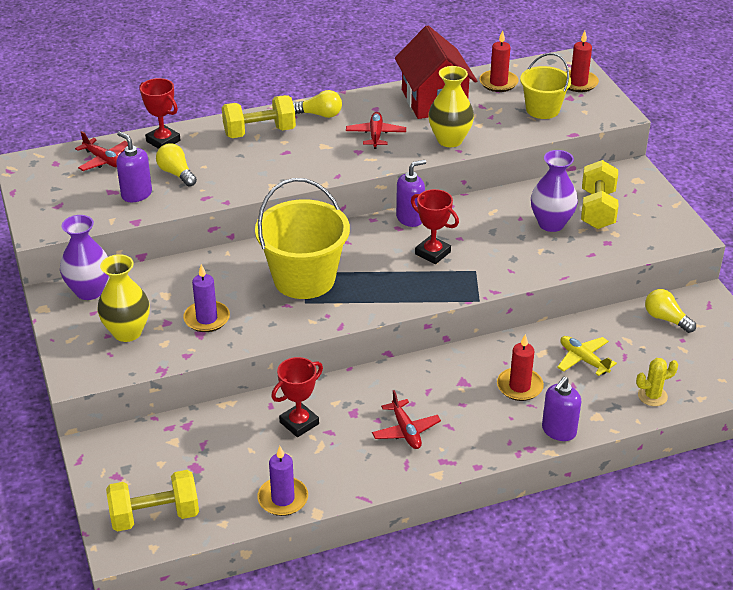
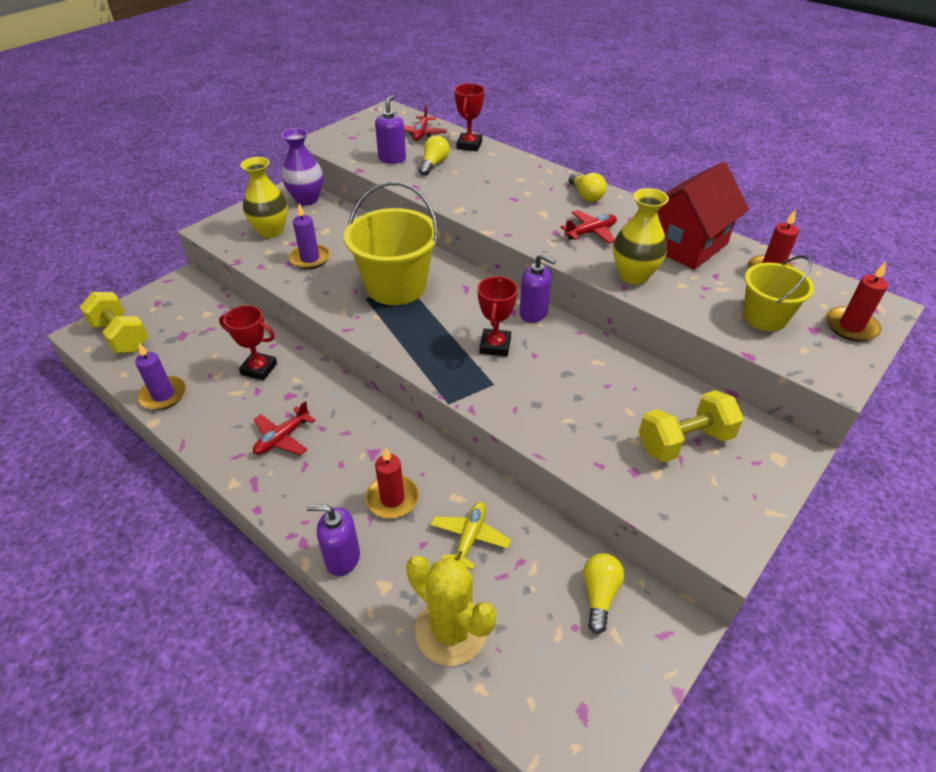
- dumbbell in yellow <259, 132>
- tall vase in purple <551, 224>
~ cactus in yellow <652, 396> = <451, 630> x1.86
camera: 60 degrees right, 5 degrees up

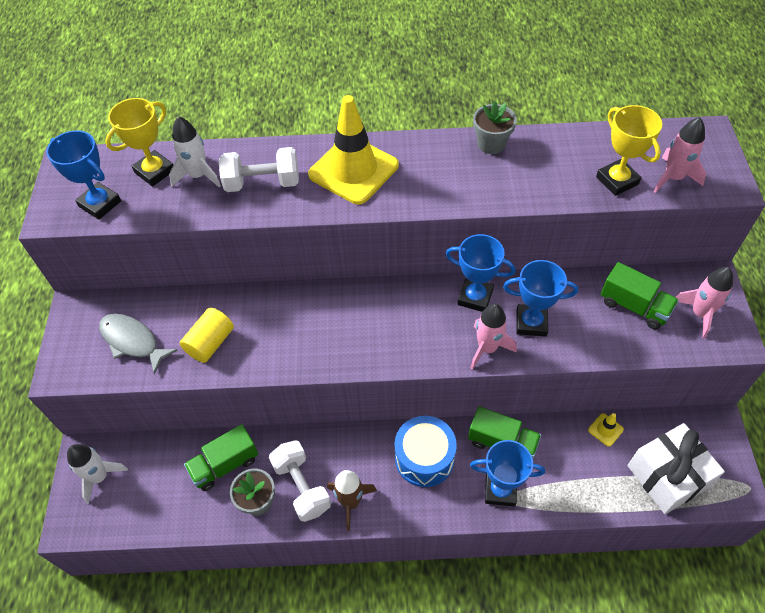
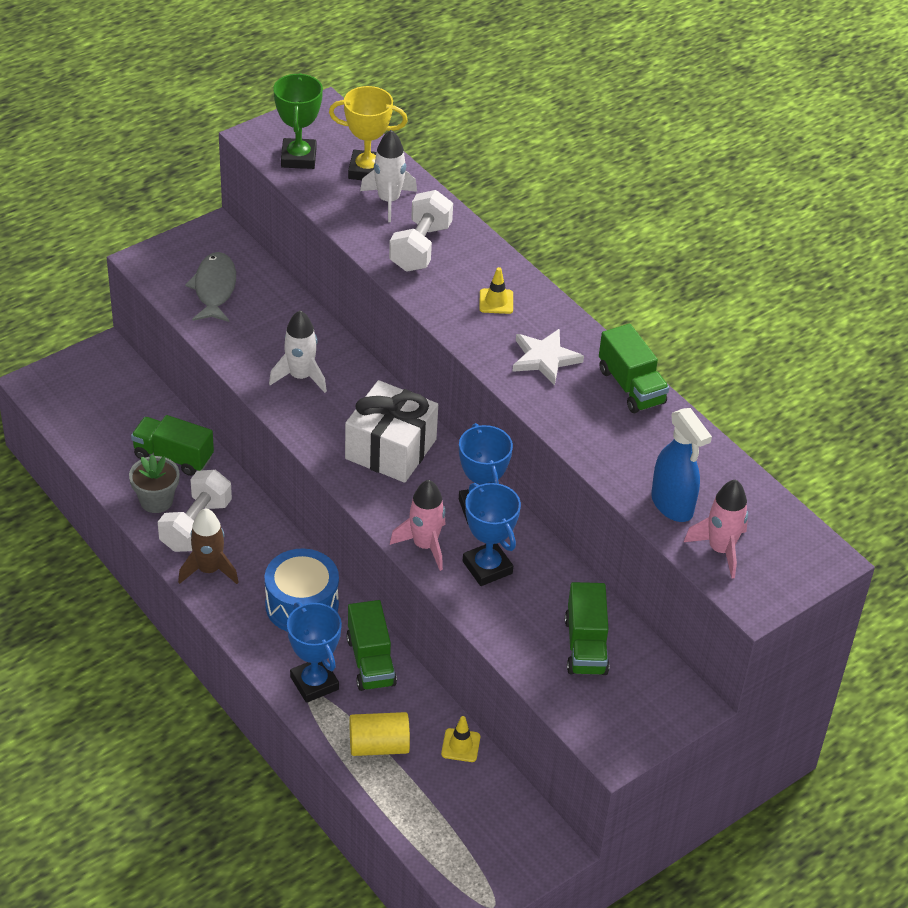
~ safety cone in yellow <353, 170> = <496, 301> x0.40
~ potted plant in ash-grey <491, 144> to toy truck in emerald <631, 386>
~ trophy in yellow <617, 180> to spray cleaner in blue <672, 505>
~ trophy in blue <100, 204> to trophy in emerald <298, 158>
~ dumbbell in pure white <262, 183> = <420, 247> 60 degrees clockwise
- rocket in rose-pink <699, 313>
~ cylinder in yellow <210, 343> to <379, 746>
~ wrapped gift in pure white <667, 476> to <390, 449>
~ rocket in pure white <99, 477> to <300, 377>
+ star shape in pure white <544, 358>
camera: 50 degrees right, 10 degrees down

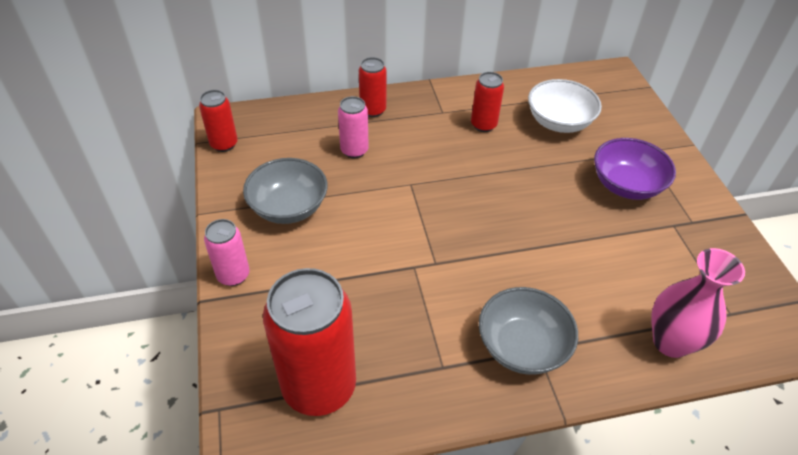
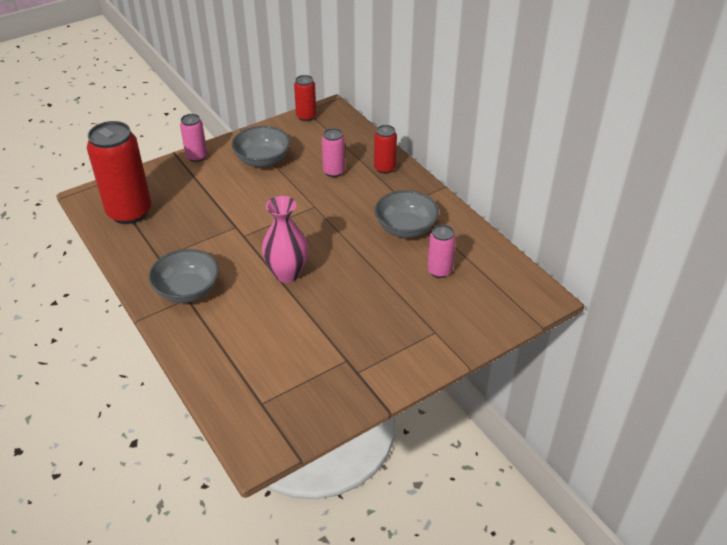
~ tin in red <483, 125> to deep dish in ash-grey <405, 228>
~ deep dish in pure white <559, 122> to tin in rose-pink <439, 271>
- deep dish in purple <626, 185>
~ tall vase in rose-pink <670, 342> to <287, 274>
camera: 70 degrees right, 5 degrees down

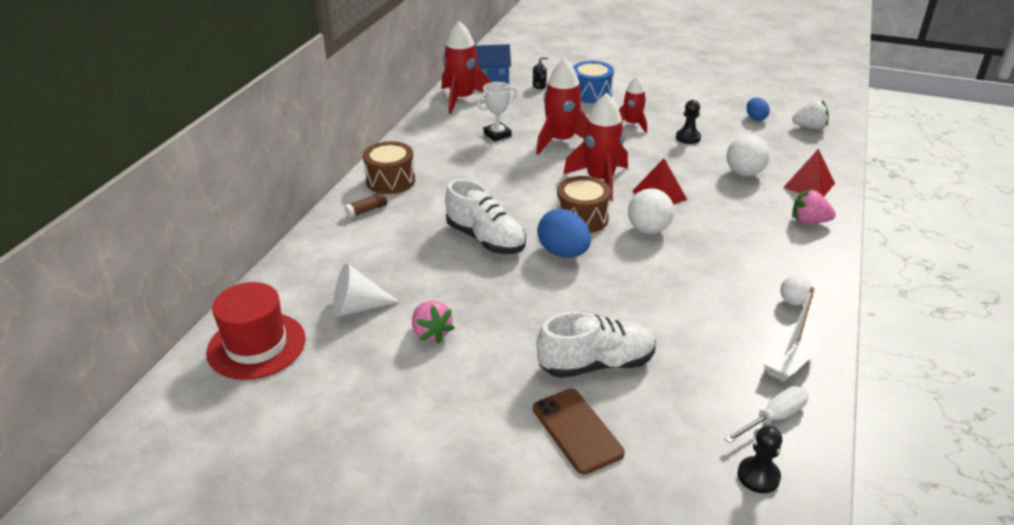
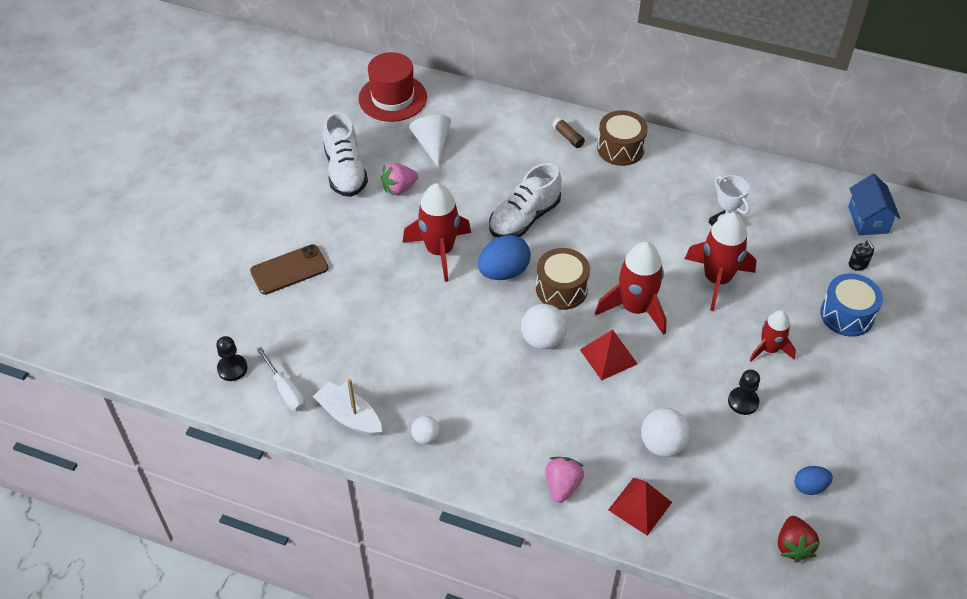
~ rocket in red <462, 99> to <439, 251>
~ toy strawberry in pure white <809, 127> to toy strawberry in red <793, 546>
~ sneaker in pure white <596, 364> to <345, 171>
camera: 90 degrees right, 15 degrees up

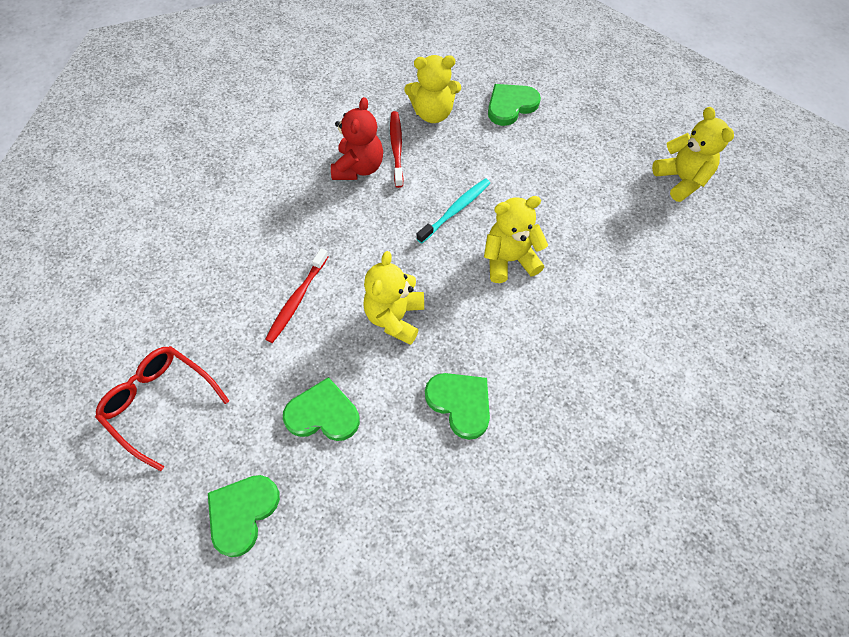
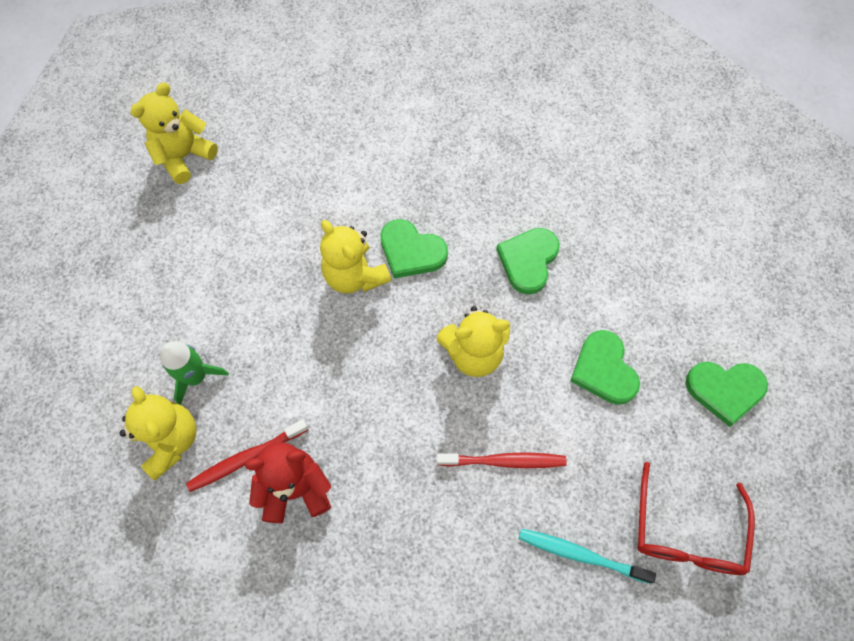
~ love heart in emerald <511, 105> to <411, 251>
~ toothbrush in teal <455, 210> to <580, 554>
+ rocket in emerald <196, 377>
camera: 115 degrees left, 5 degrees up

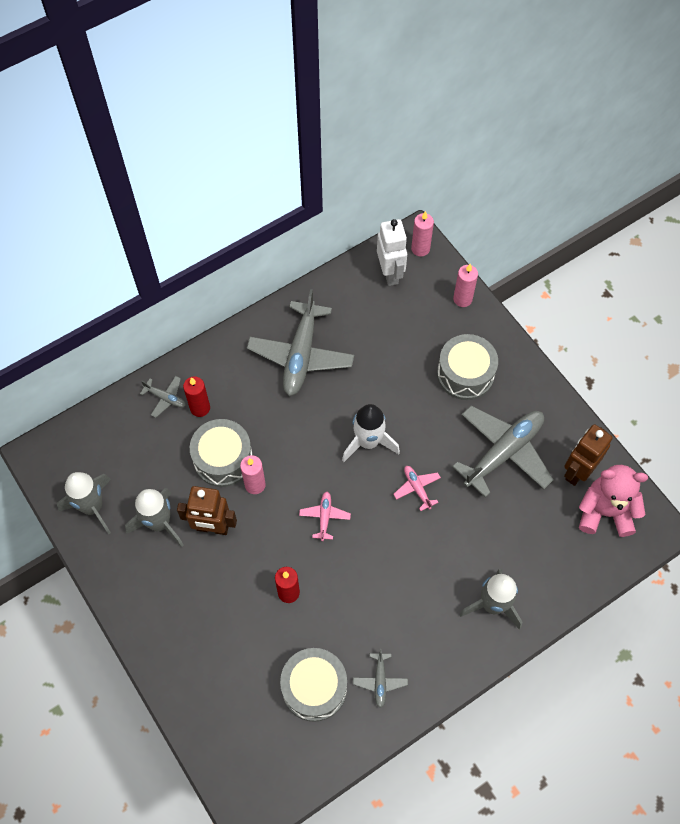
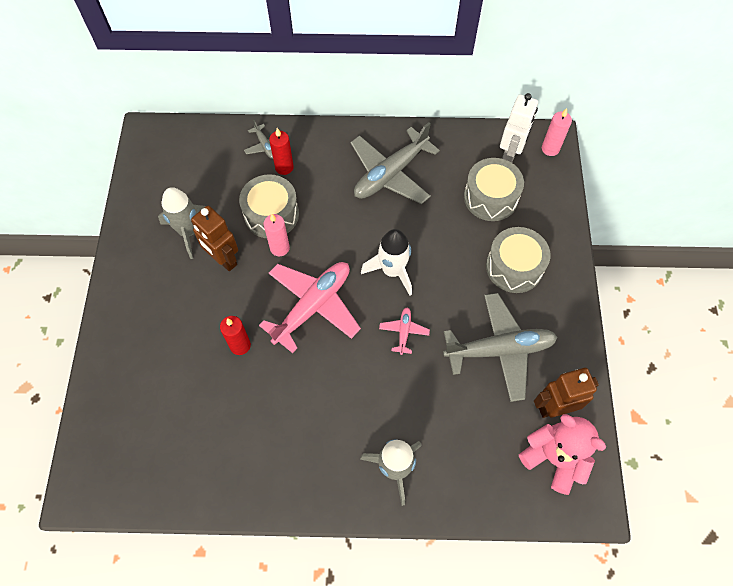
- pillar candle in rose-pink <462, 299>
- rocket in ash-grey <92, 507>
~ aeroplane in rose-pink <324, 517> = <313, 306> x2.23
~ toy drum in ash-grey <314, 688> to <490, 197>
- aeroplane in ash-grey <380, 681>
camera: 35 degrees right, 0 degrees up

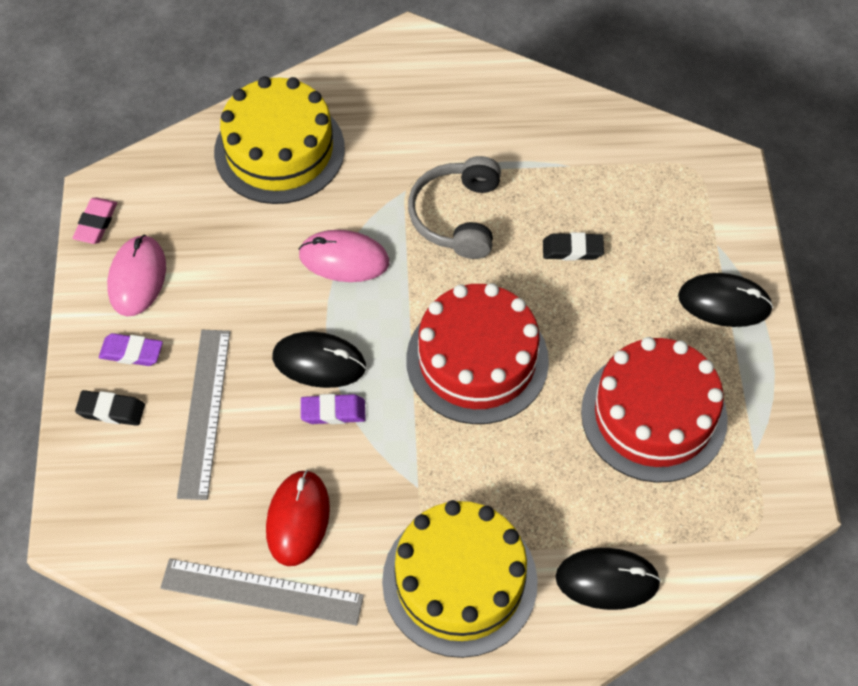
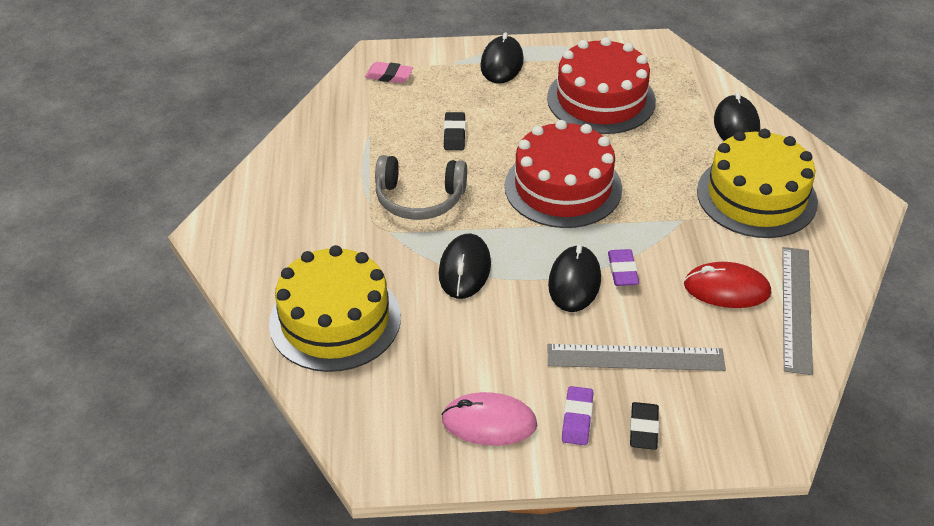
~ eraser in rose-pink <96, 223> to <389, 76>
~ PC mouse in rose-pink <344, 259> to PC mouse in ebony <464, 269>
camera: 90 degrees left, 15 degrees down

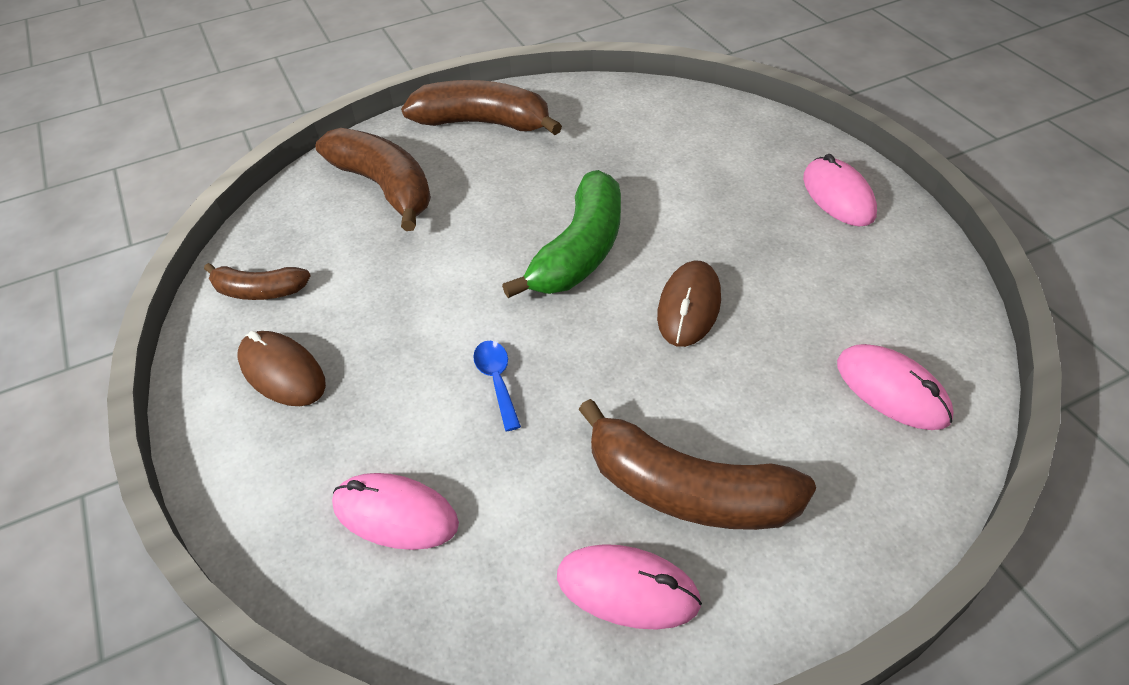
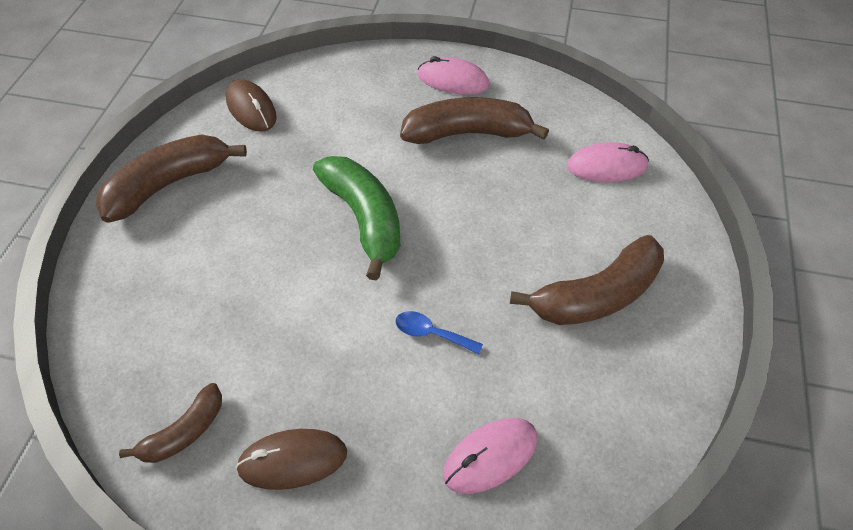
~ toy banana in dark brown <385, 187> to <467, 133>
~ PC mouse in dark brown <689, 307> to <251, 109>
- PC mouse in rose-pink <627, 589>
camera: 55 degrees left, 5 degrees up

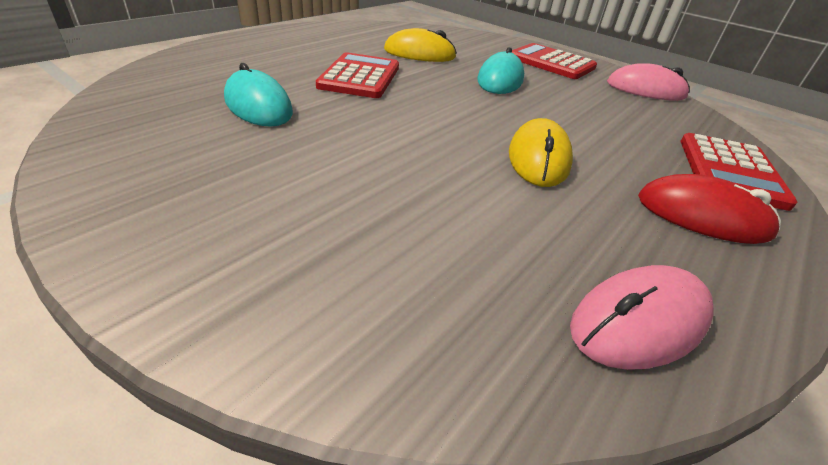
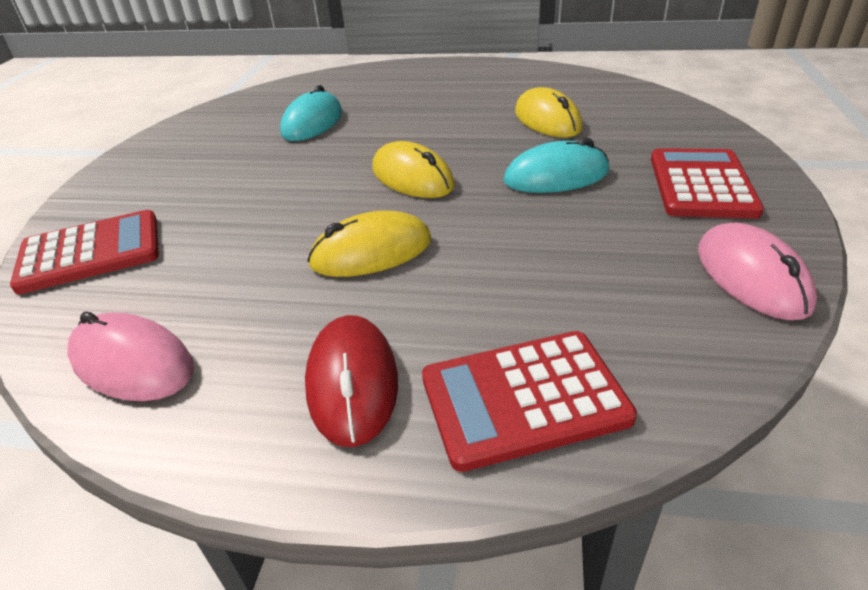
~ calculator in red <360, 77> to <90, 253>
+ PC mouse in yellow <412, 177>
camera: 65 degrees right, 0 degrees up

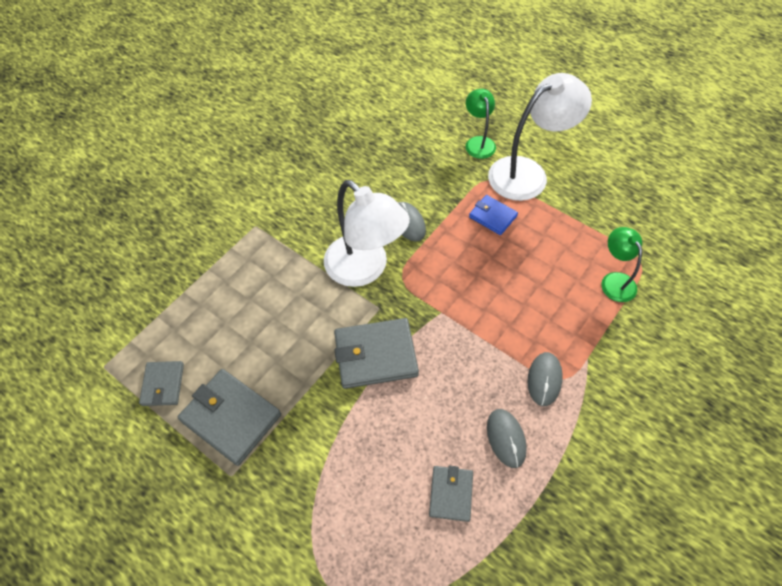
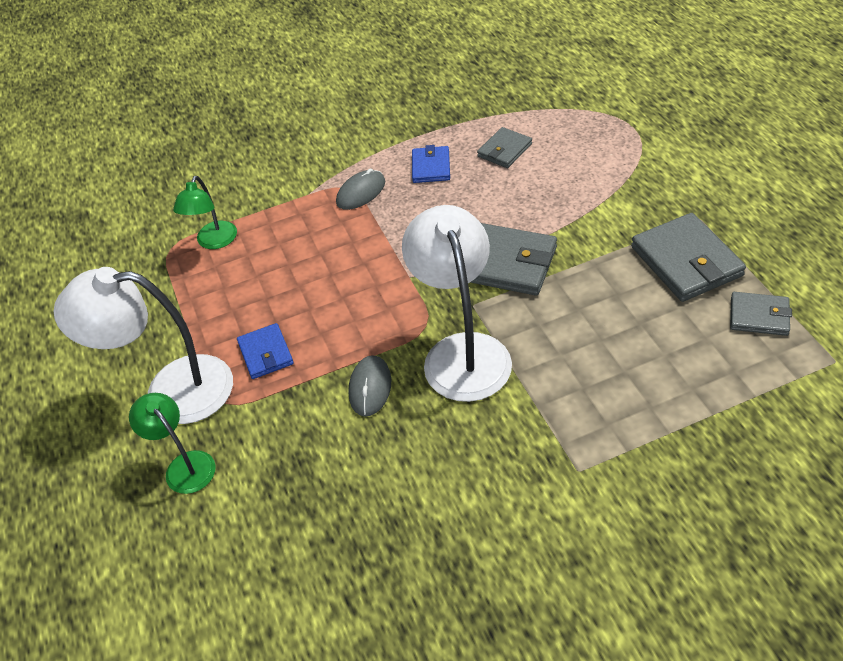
~ reading lamp in emerald <478, 142> = <184, 465> 120 degrees clockwise
~ card wallet in ash-grey <163, 384> = <759, 316> 75 degrees clockwise
~ PC mouse in ash-grey <506, 438> to card wallet in blue <431, 167>
camera: 145 degrees left, 10 degrees down

